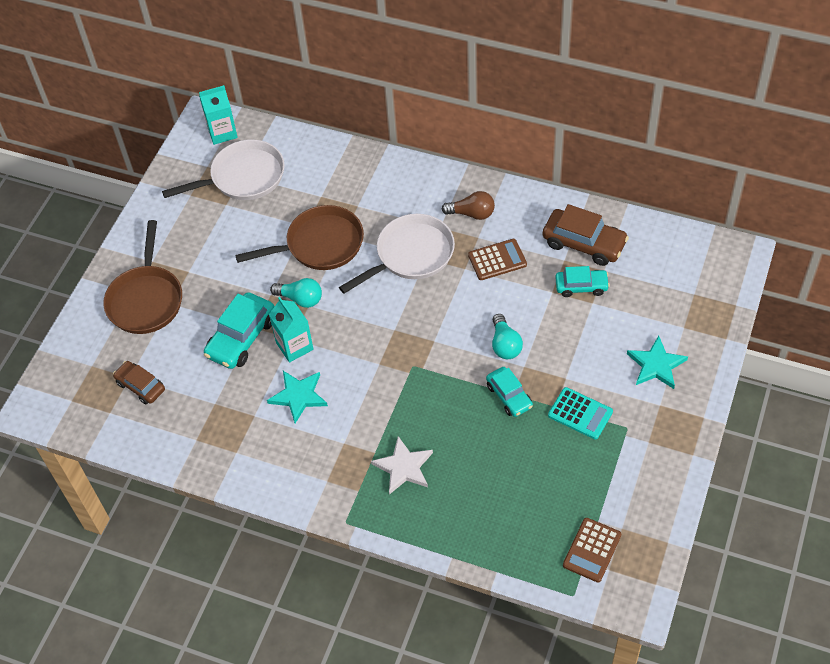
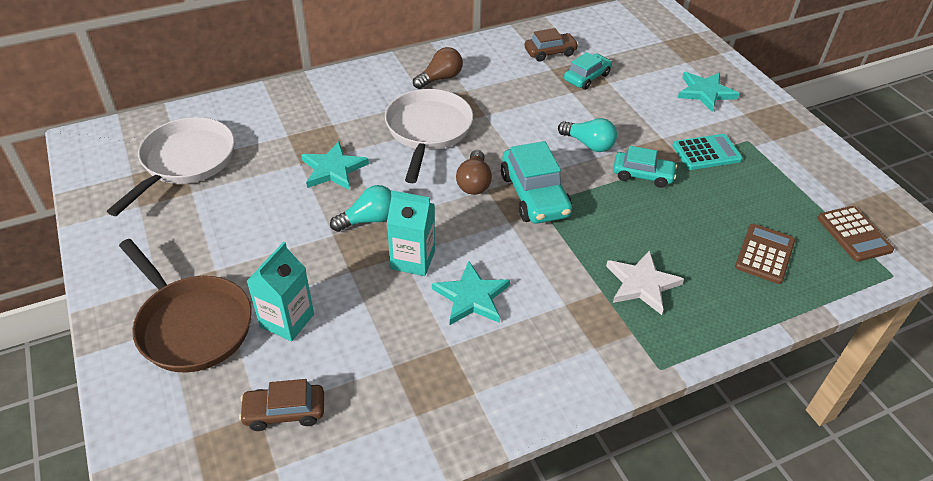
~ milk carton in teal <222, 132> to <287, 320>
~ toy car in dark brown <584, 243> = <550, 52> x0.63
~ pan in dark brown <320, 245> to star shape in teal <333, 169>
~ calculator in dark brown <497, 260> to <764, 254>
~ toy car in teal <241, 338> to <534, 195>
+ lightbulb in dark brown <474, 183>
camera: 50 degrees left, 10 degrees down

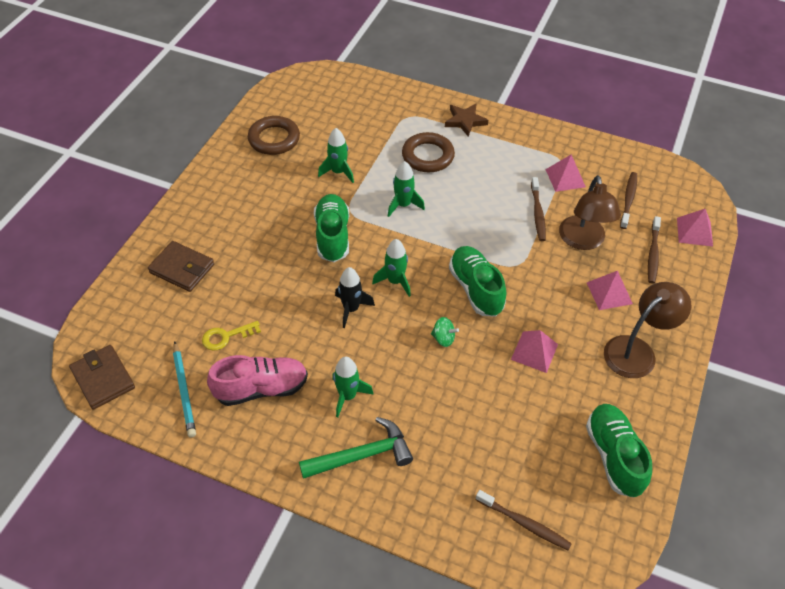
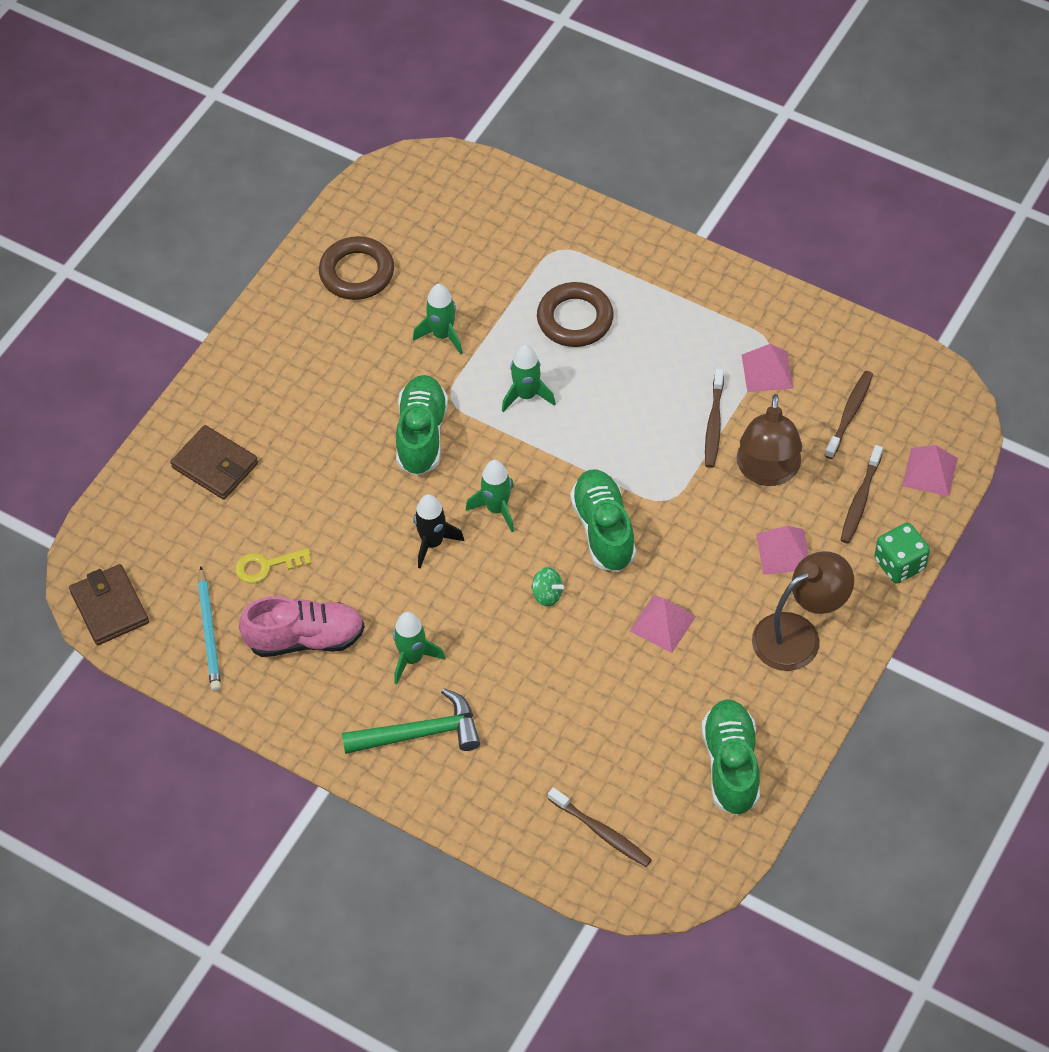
- star shape in dark brown <465, 121>
+ die in emerald <899, 564>
camera: 10 degrees right, 5 degrees up

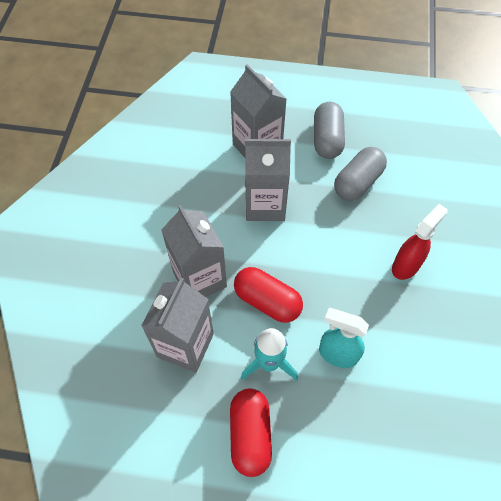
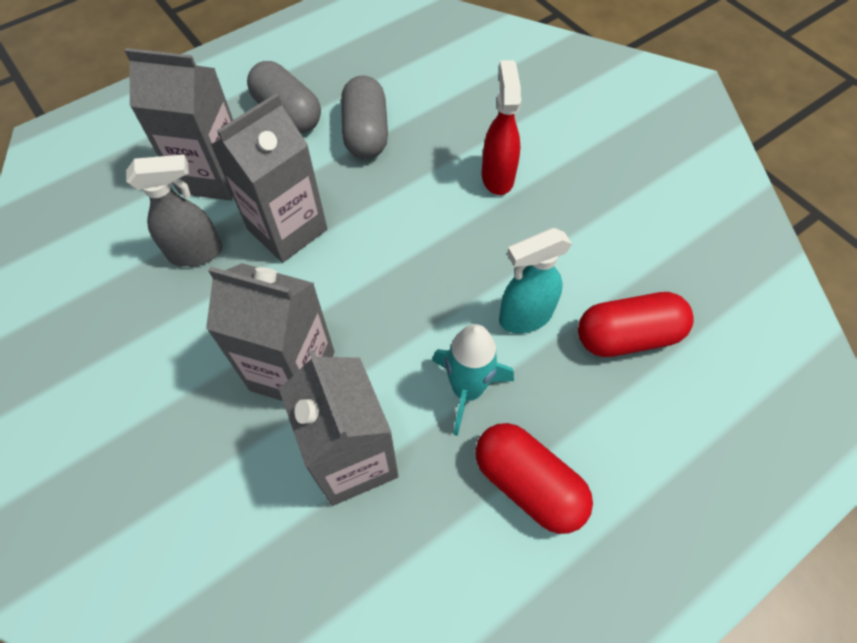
~ pill shape in red <267, 301> to <627, 336>
+ spray cleaner in ash-grey <196, 253>
camera: 45 degrees left, 0 degrees up

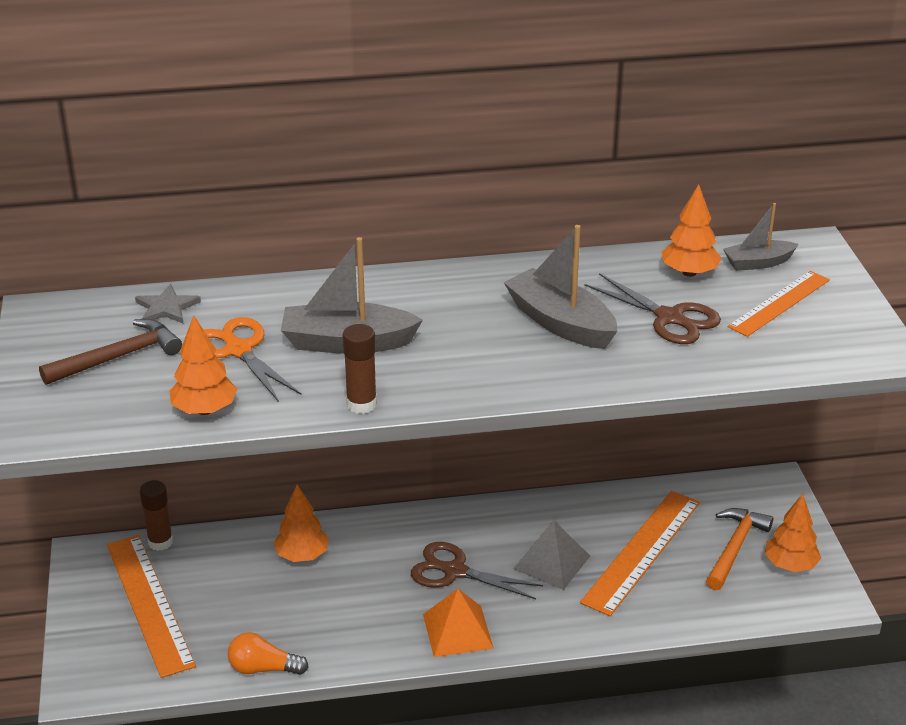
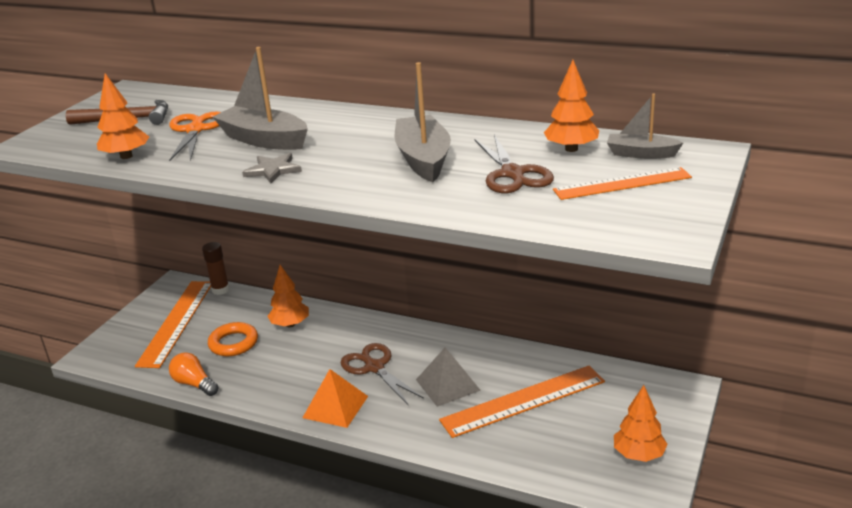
~ star shape in ash-grey <166, 308> to <273, 170>
- glue in dark brown <361, 404>
- hammer in orange-coloured <735, 548>
+ hoop in orange-coloured <233, 343>
camera: 35 degrees right, 5 degrees down

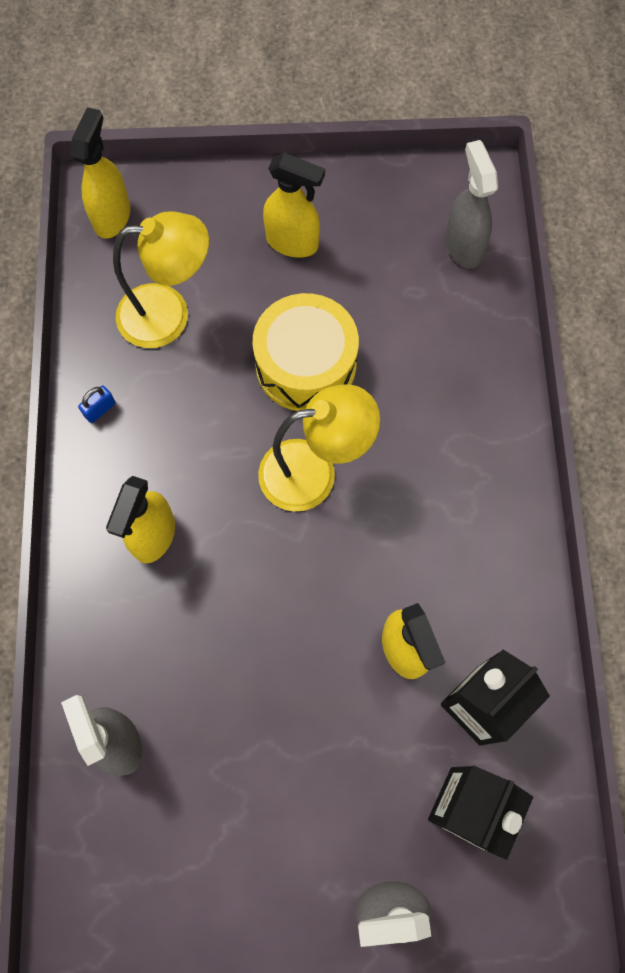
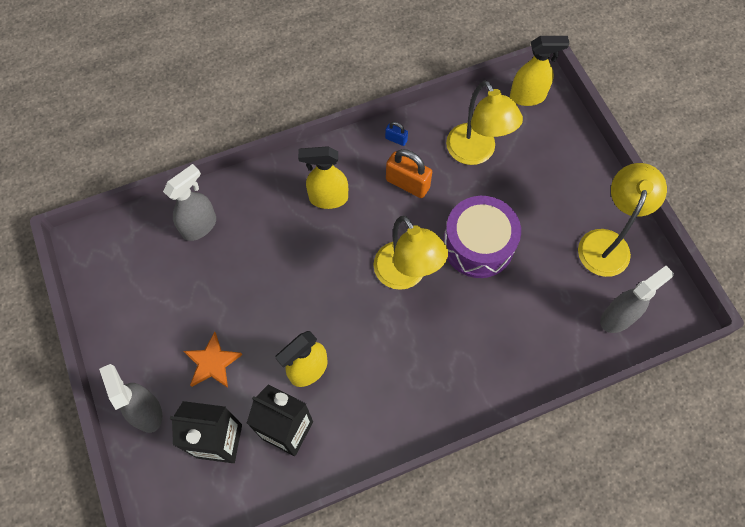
- spray cleaner in yellow <293, 243>
~ toy drum in yellow <306, 365> to toy drum in purple <478, 245>
+ lock in orange-coloured <407, 184>
+ reading lamp in yellow <606, 242>
+ star shape in orange-coloured <212, 363>
camera: 70 degrees right, 5 degrees down

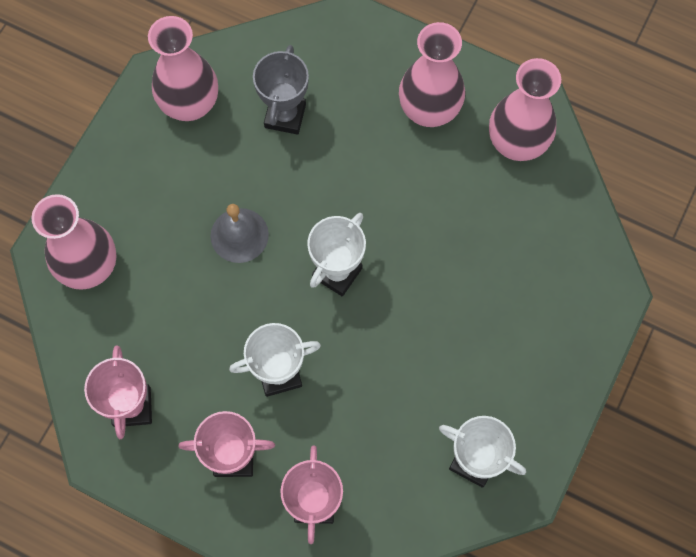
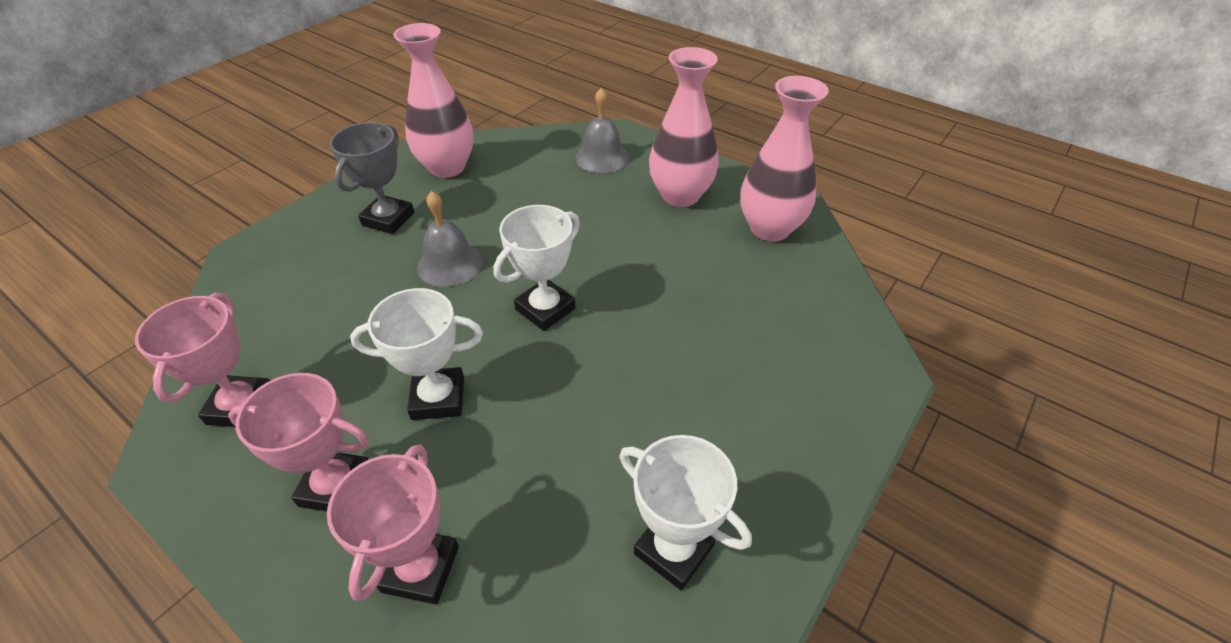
~ trophy in ash-grey <285, 116> to <388, 219>
- tall vase in rose-pink <89, 267>
+ school bell in ash-grey <602, 157>
camera: 10 degrees right, 25 degrees down

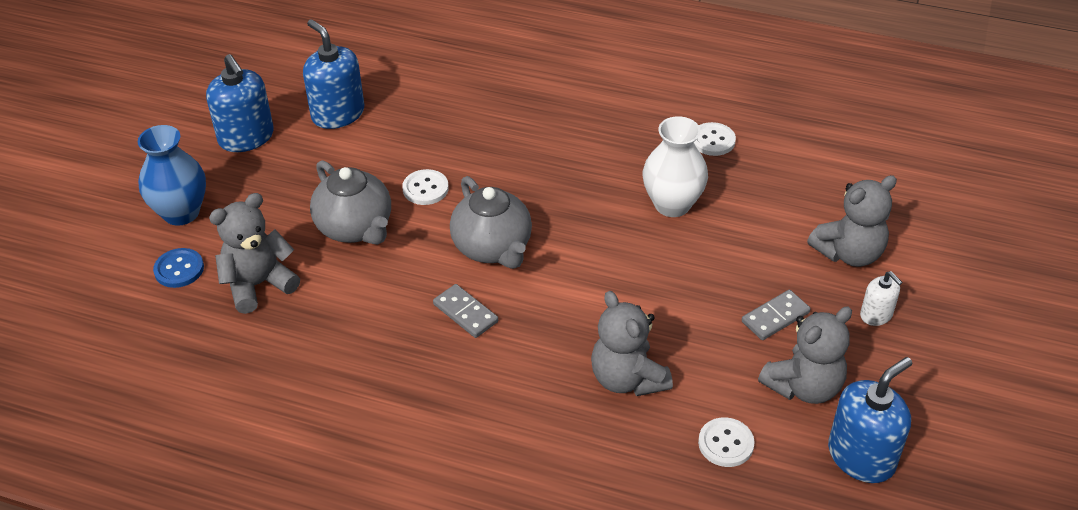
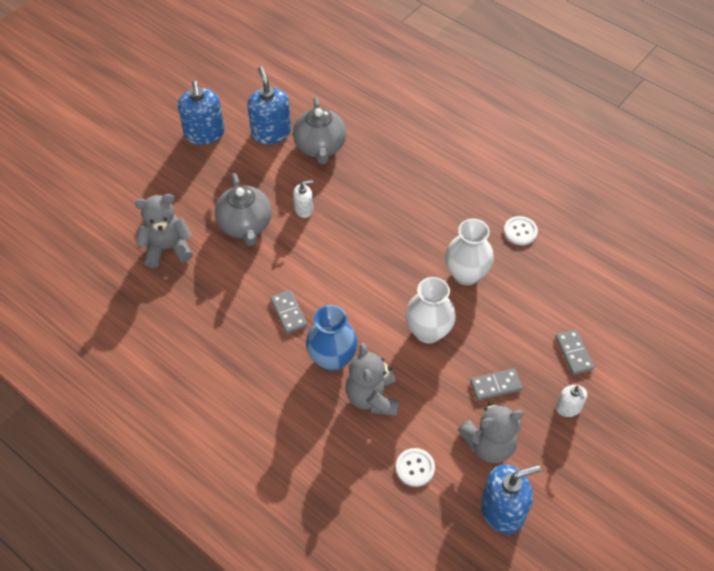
~ tall vase in blue <181, 213> to <332, 359>
~ sewing button in pure white <425, 189> to soap dispenser in pure white <304, 209>
~ teddy in ash-grey <849, 253> to domino tile in ash-grey <573, 353>
~ teapot in ash-grey <493, 248> to <320, 147>
- sewing button in blue <179, 269>
+ tall vase in pure white <428, 331>
camera: 20 degrees right, 10 degrees up

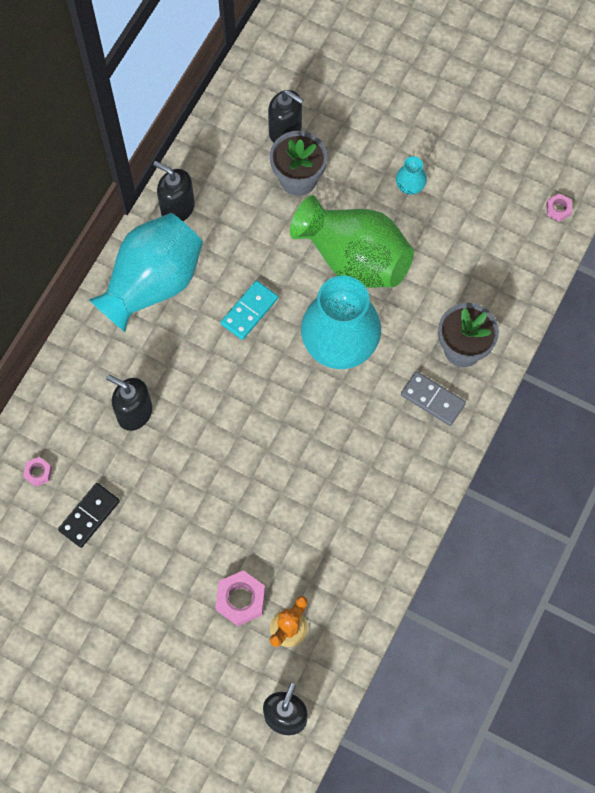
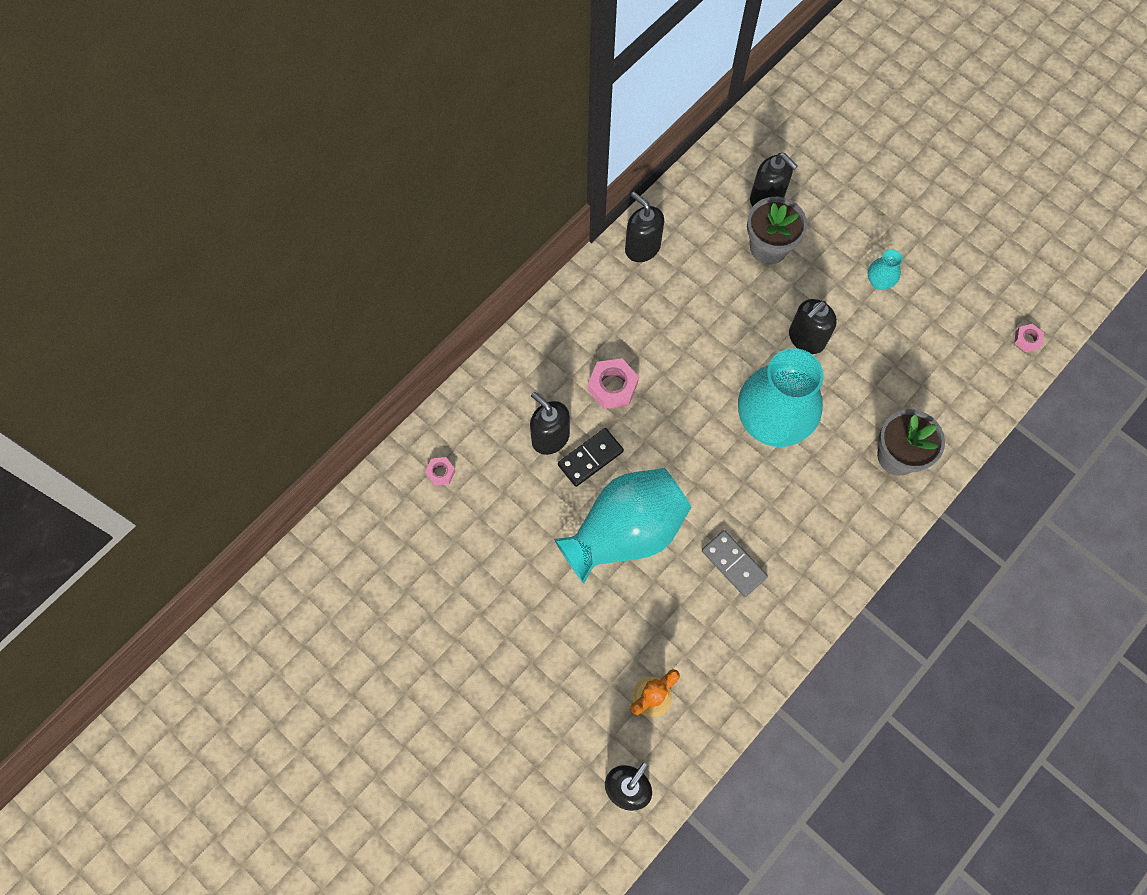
~ tall vase in emerald <354, 258> to soap dispenser in ebony <806, 338>
~ tall vase in teal <152, 283> to <625, 532>
- domino tile in teal <249, 311>
~ domino tile in ash-grey <432, 399> to <733, 564>
~ domino tile in ebony <89, 516> to <590, 458>
~ nut in rose-pink <240, 599> to <612, 386>
camera: 15 degrees right, 0 degrees up

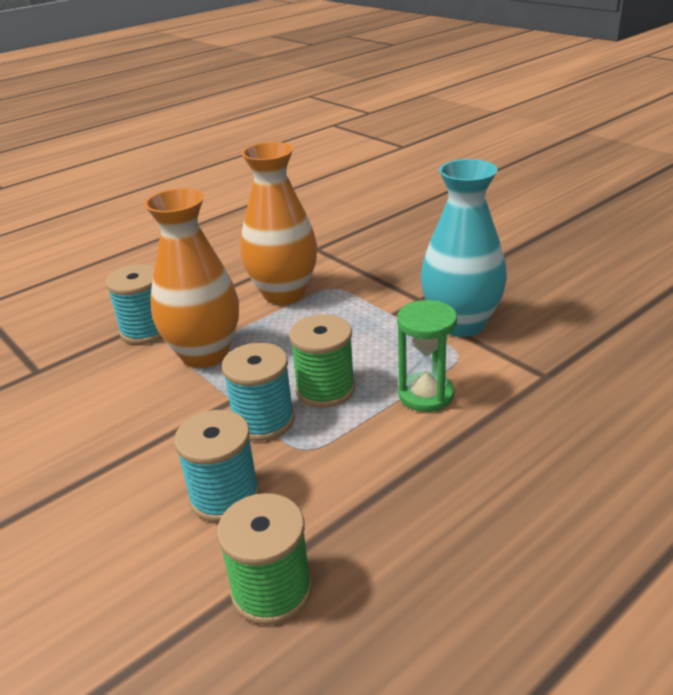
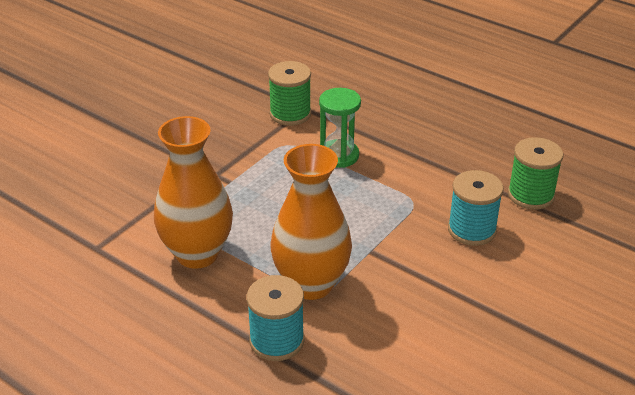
- tall vase in teal <461, 324>
~ bobbin in emerald <325, 389> to <290, 114>
- bobbin in teal <263, 420>
camera: 105 degrees left, 5 degrees up

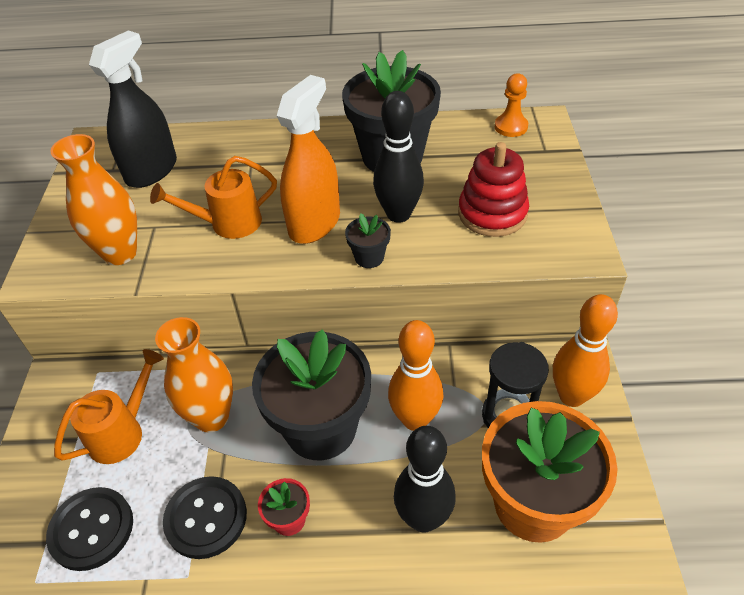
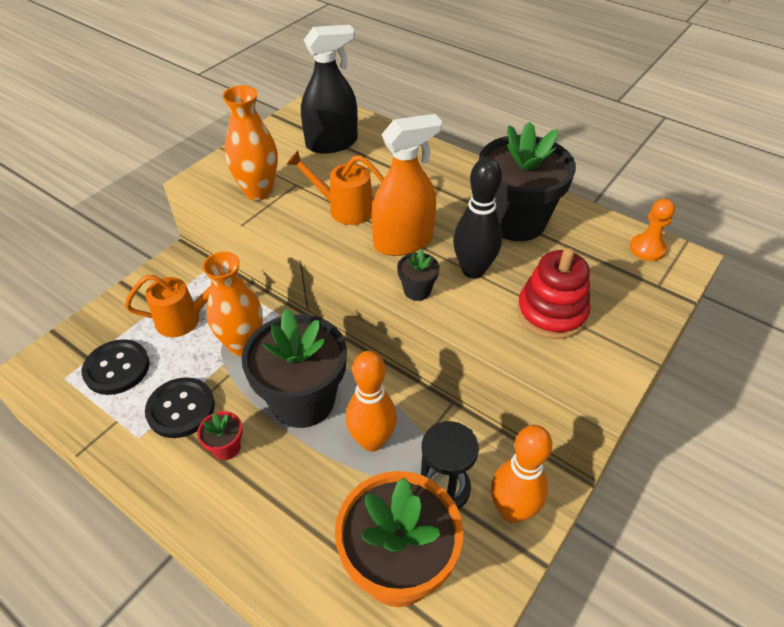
- skittle in ebony <423, 518>
camera: 35 degrees right, 0 degrees up

